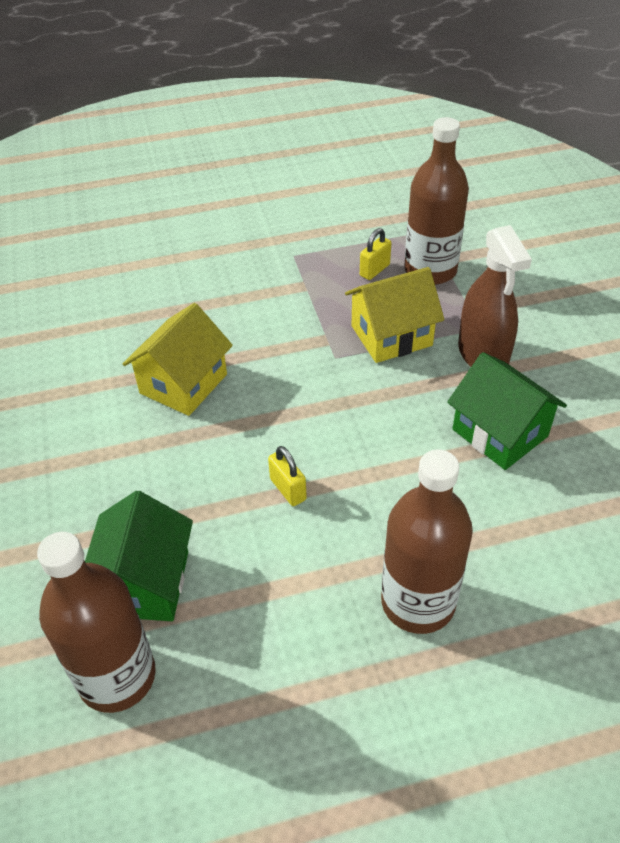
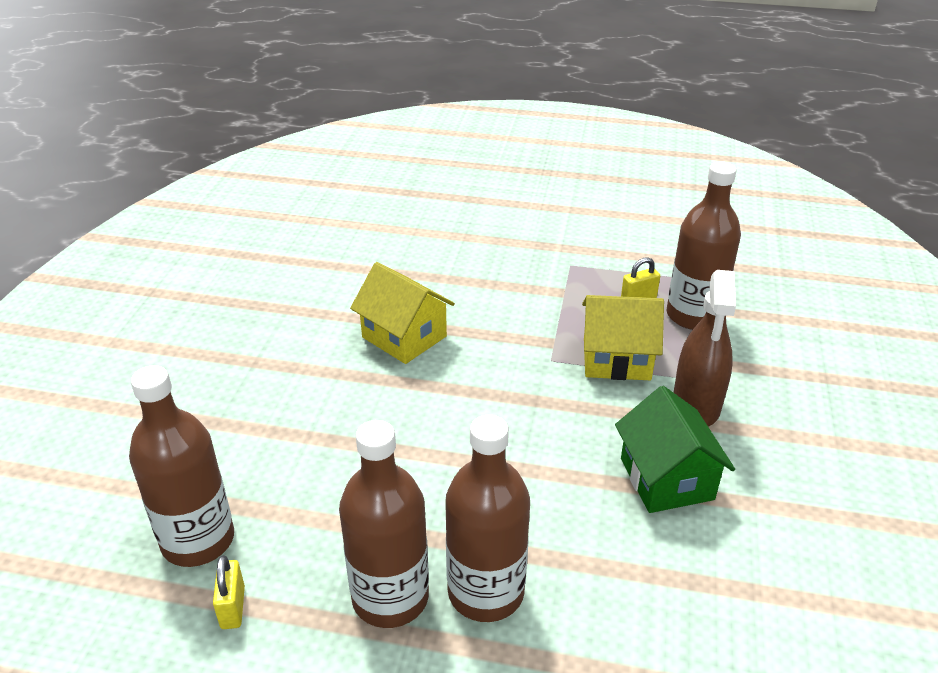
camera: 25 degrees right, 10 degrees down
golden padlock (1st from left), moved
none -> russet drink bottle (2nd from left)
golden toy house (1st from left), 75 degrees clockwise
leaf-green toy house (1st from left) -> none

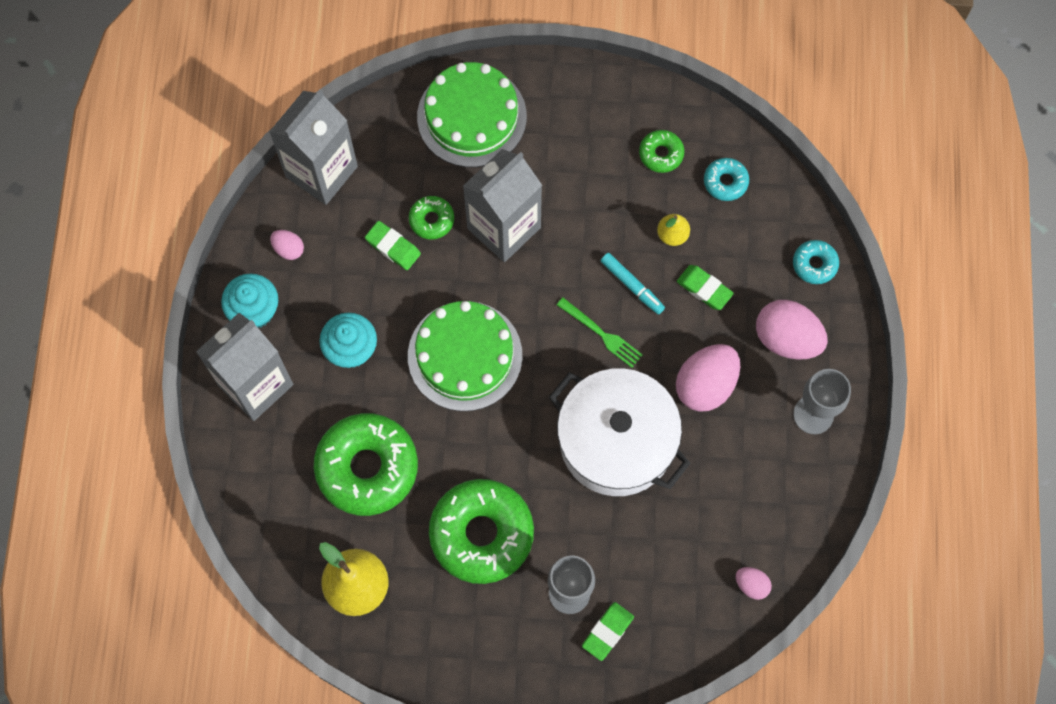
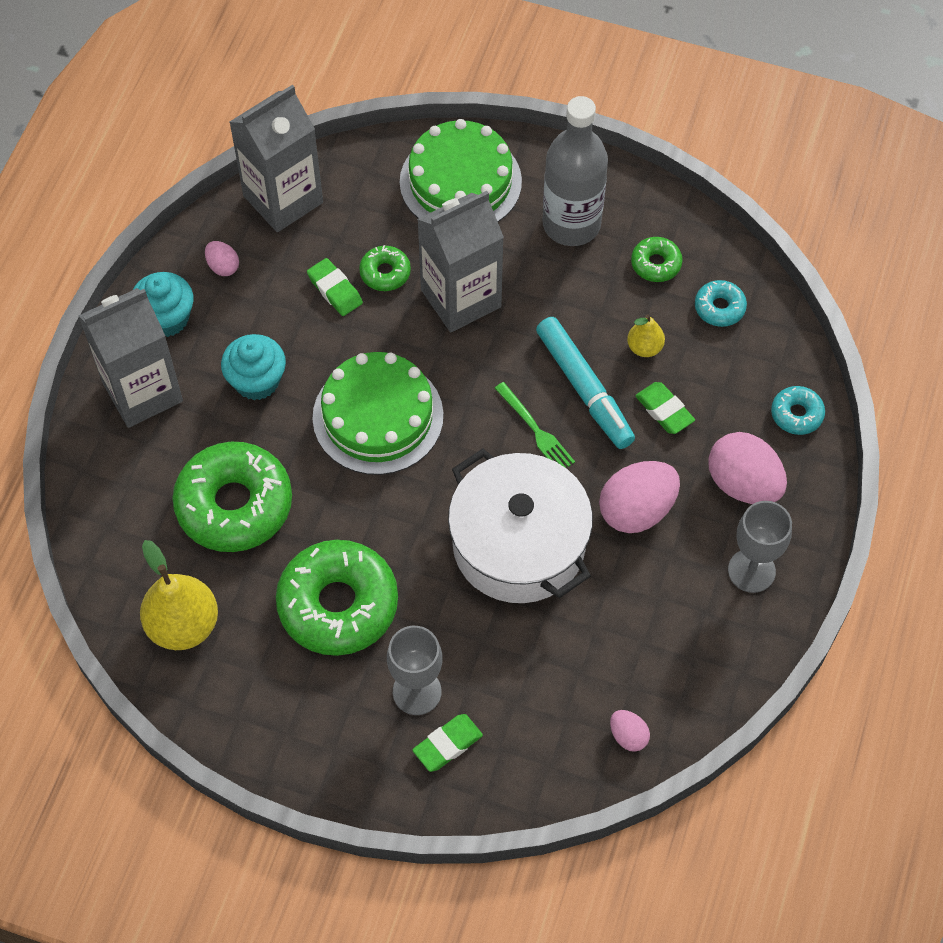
camera: 15 degrees right, 10 degrees down
teal marker, x1.71
none -> gray drink bottle

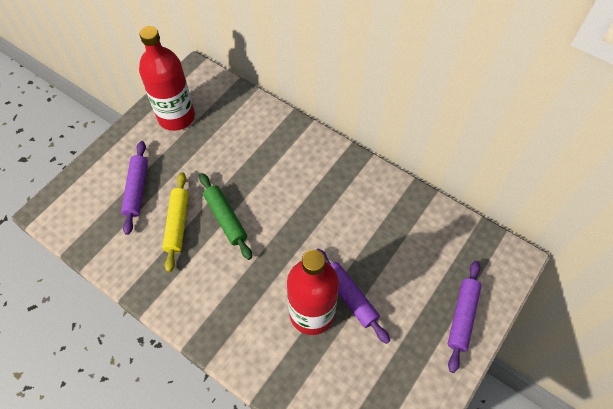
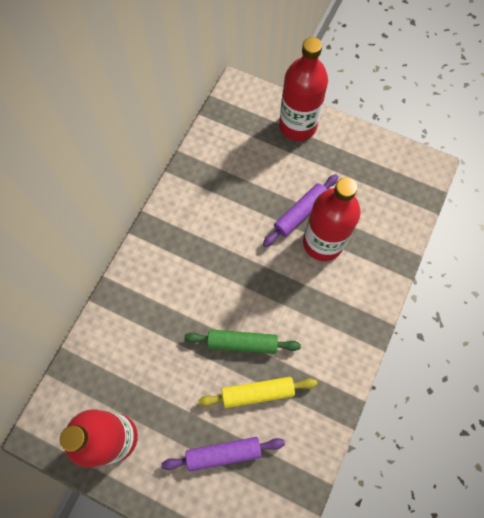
camera: 100 degrees left, 10 degrees up
leaf-green pastry roller, 45 degrees clockwise
royal purple pastry roller (3rd from left) -> red drink bottle (2nd from left)

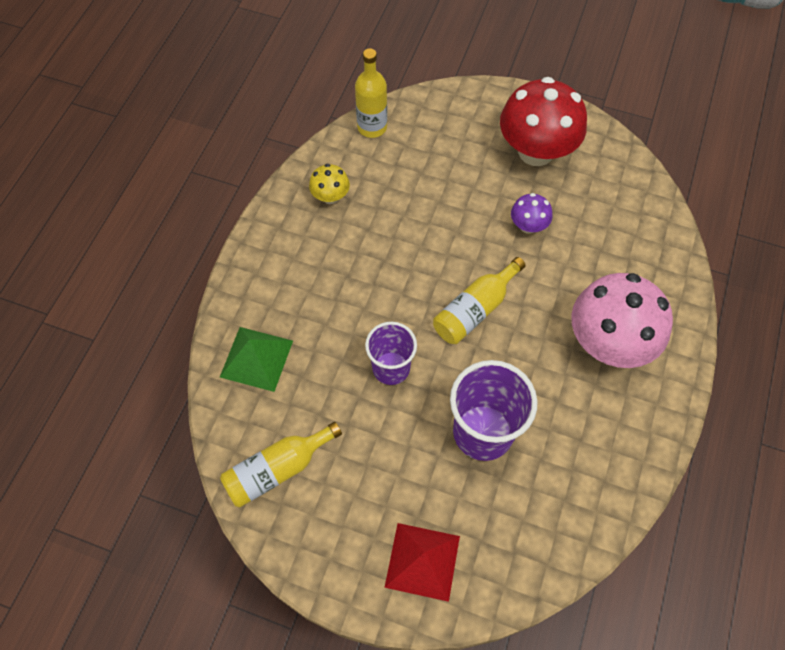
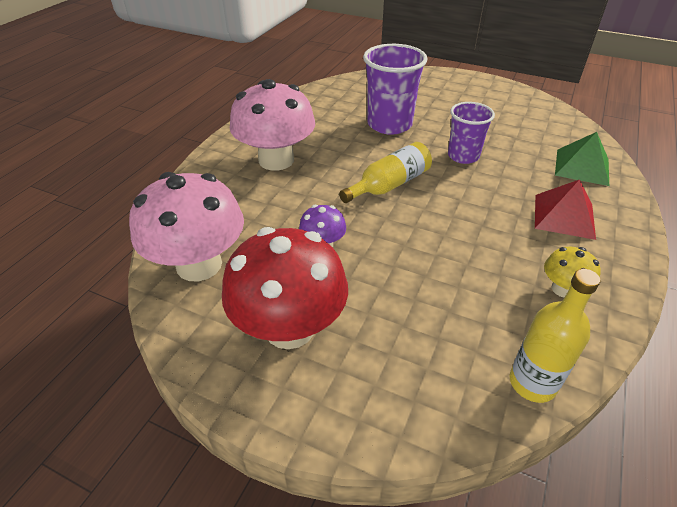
camera: 175 degrees left, 20 degrees down
none -> rose-pink toadstool (1st from left)
red pyramid, moved
golden drink bottle (1st from left) -> none

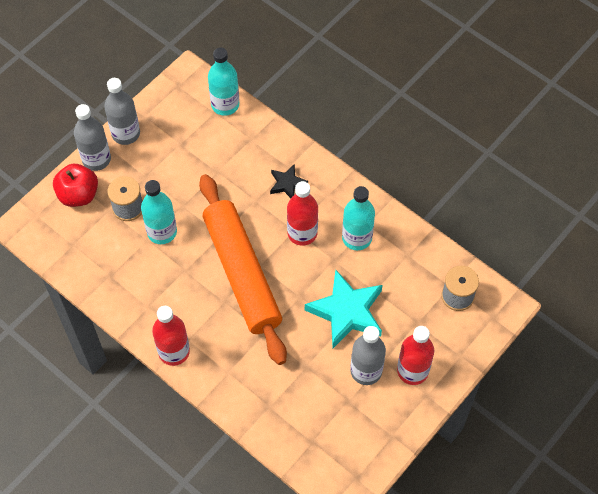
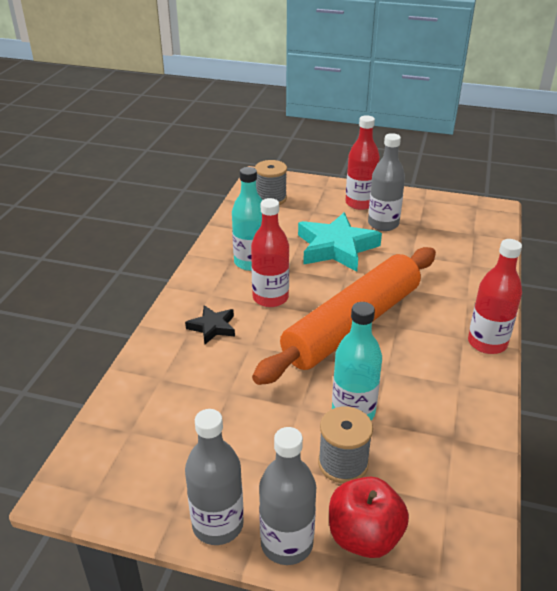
camera: 115 degrees left, 25 degrees down
teal drink bottle (2nd from left) -> none

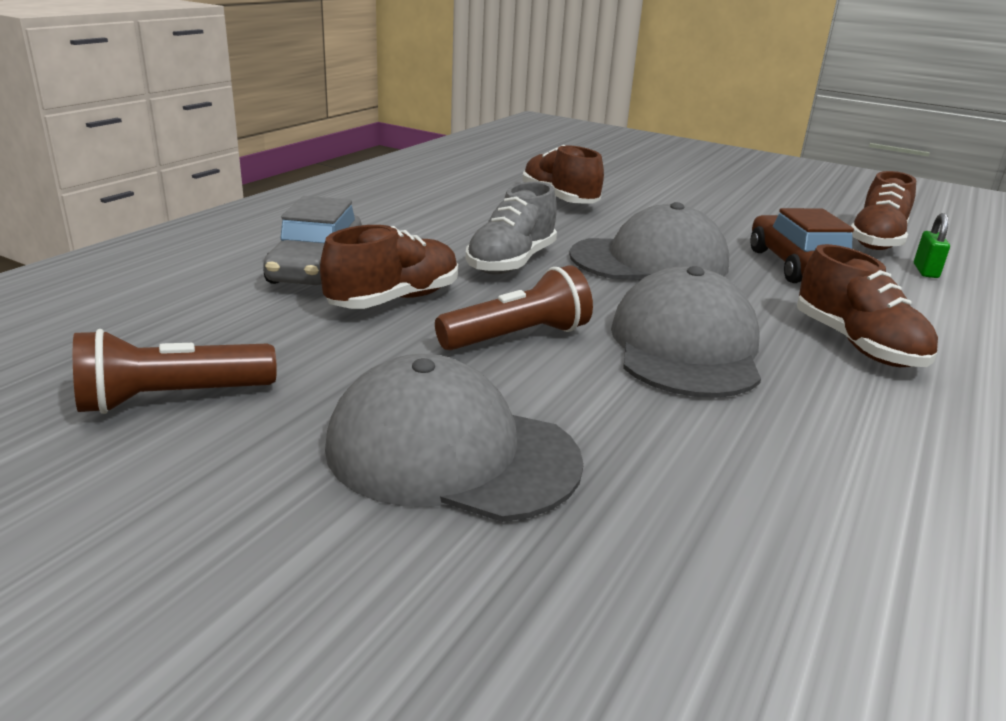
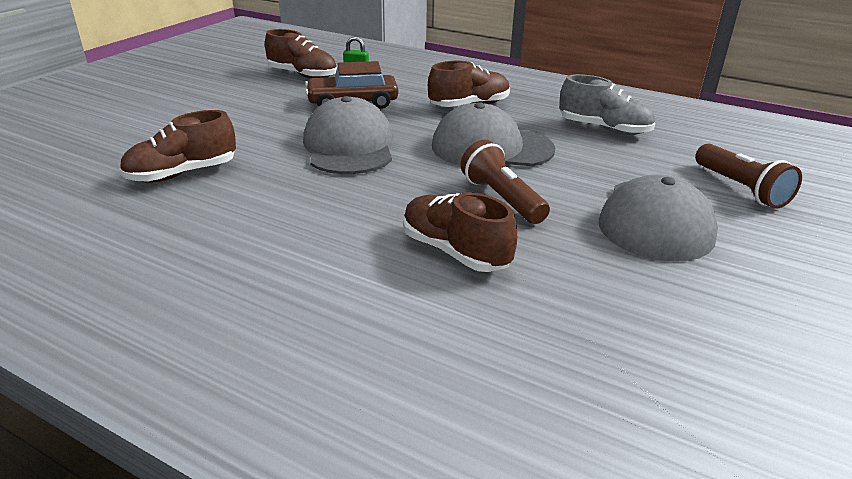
camera: 90 degrees left, 5 degrees up
gray sneaker, moved
russet flashlight (1st from left in the first image) -> russet flashlight (2nd from left), moved
gray toy car -> none

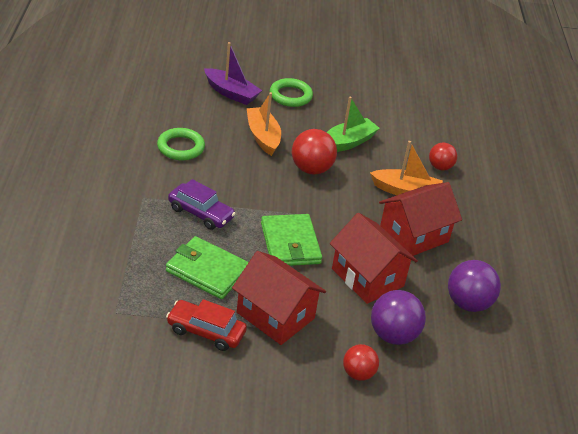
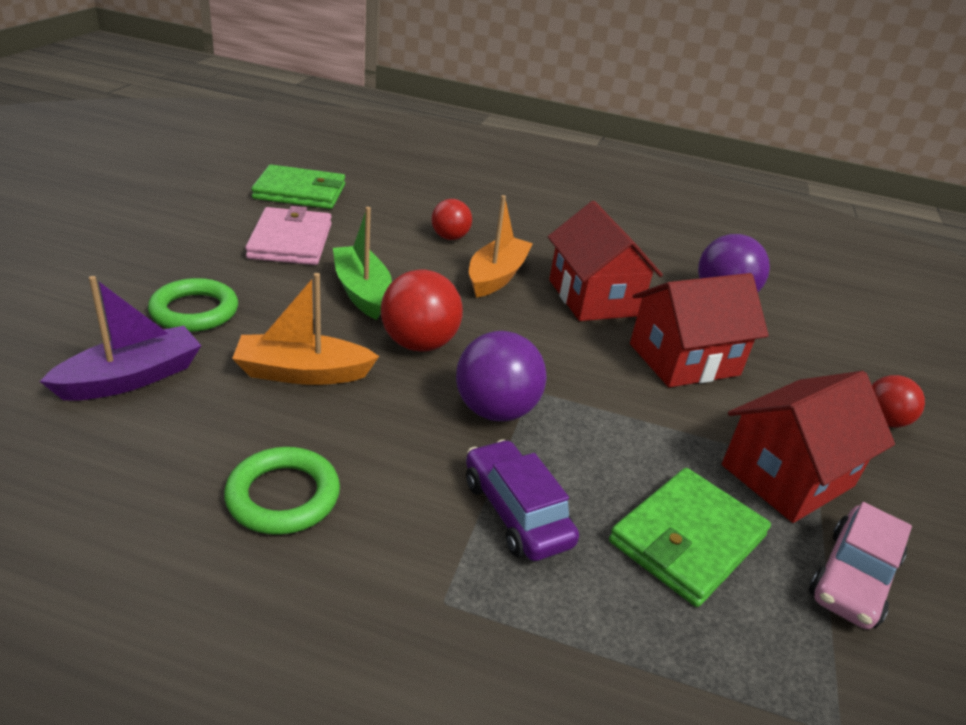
camera: 75 degrees left, 5 degrees down
none -> rose-pink billfold
leaf-green billfold (2nd from left in the first image) -> leaf-green billfold (1st from left), moved
royal purple sphere (1st from left), moved
royal purple toy car, 75 degrees counterclockwise
red toy car -> rose-pink toy car

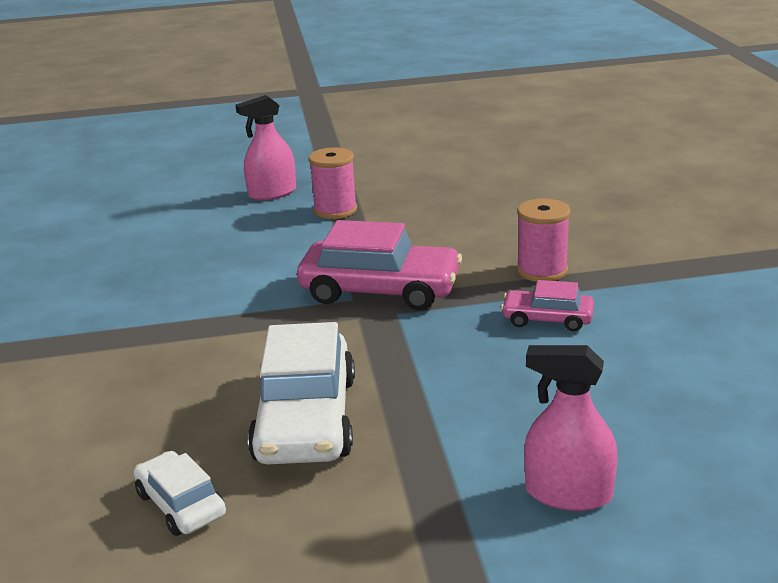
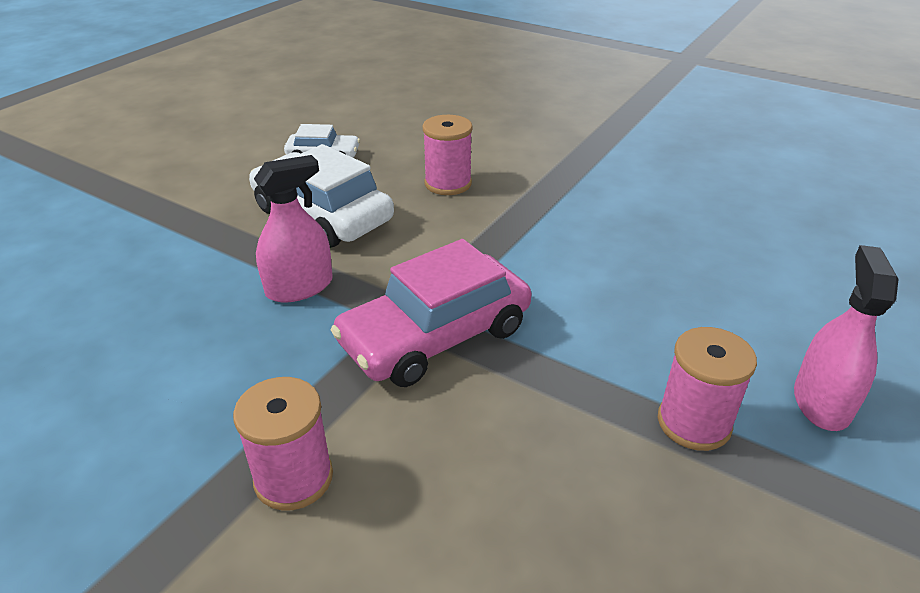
camera: 130 degrees right, 10 degrees up
rose-pink sprayer (2nd from left in the first image) -> rose-pink sprayer (1st from left), moved
none -> rose-pink reel of thread (2nd from left)
rose-pink toy car (2nd from left) -> none

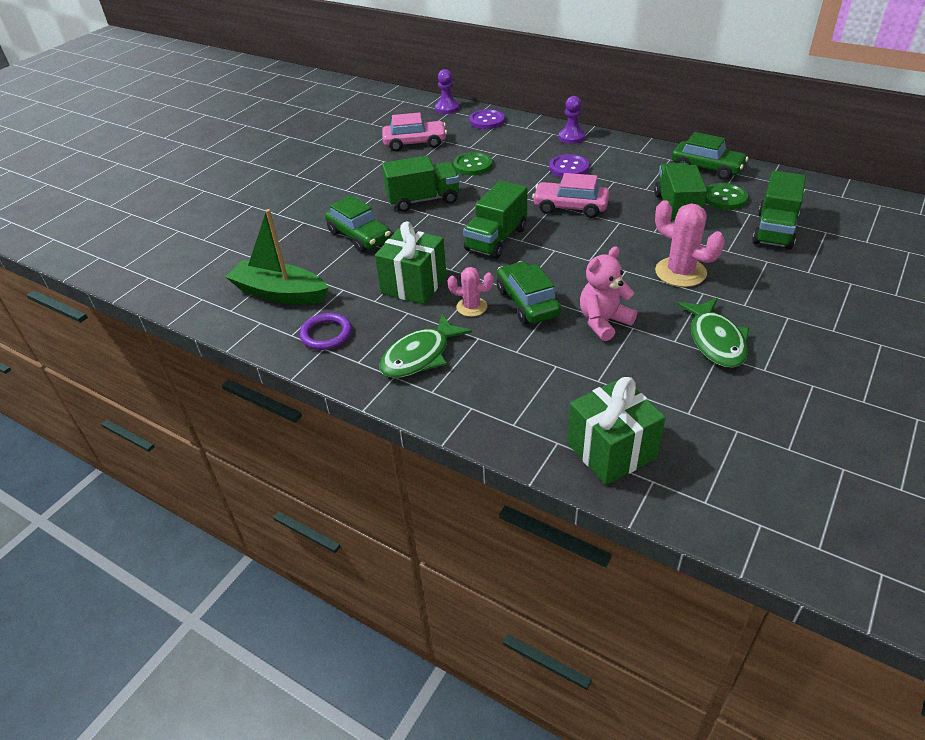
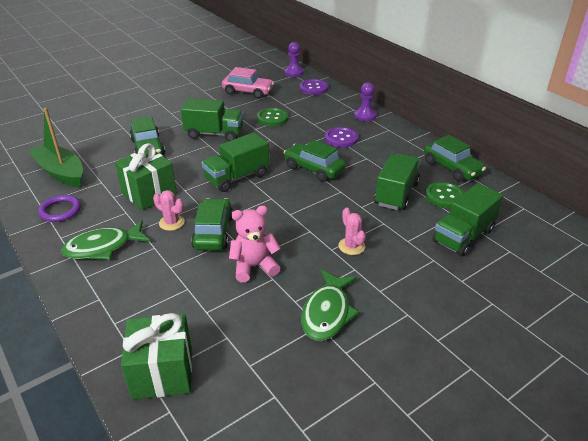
camera: 20 degrees right, 5 degrees down
rose-pink toy car (2nd from left) -> leaf-green toy car (3rd from left)
rose-pink prickly plant (2nd from left), x0.60

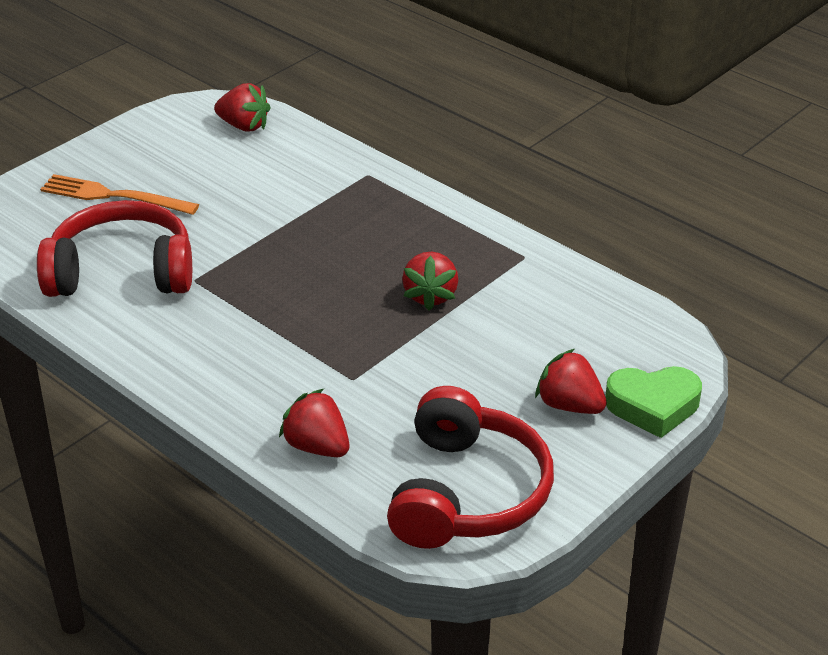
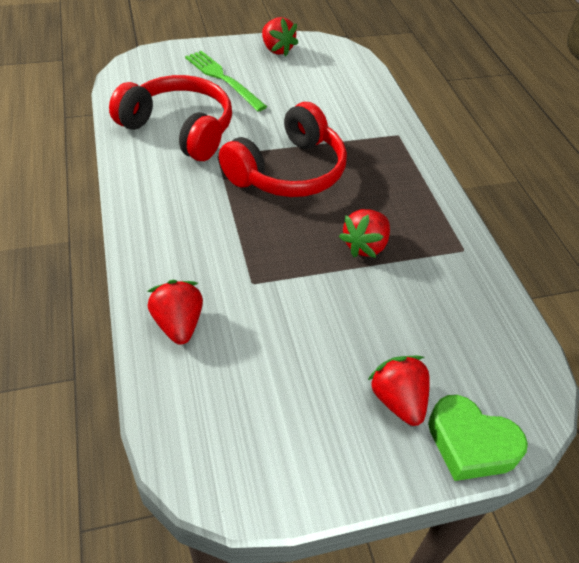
camera: 30 degrees right, 10 degrees up
orange table fork -> leaf-green table fork
red headphones (2nd from left), moved
red strawberry (1st from left in the first image) -> red strawberry (2nd from left), moved

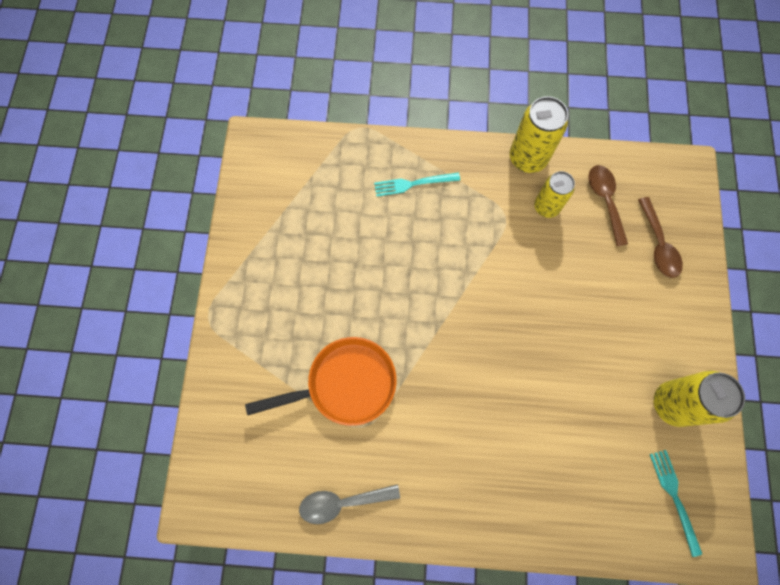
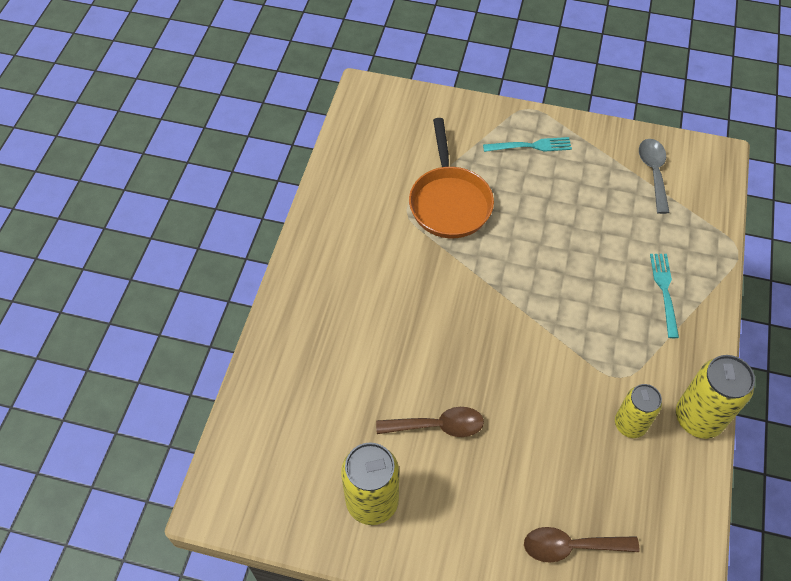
camera: 100 degrees right, 15 degrees down
russet tablespoon (1st from left), moved
teal table fork (2nd from left in the first image) -> teal table fork (1st from left), moved
gray tablespoon, moved

